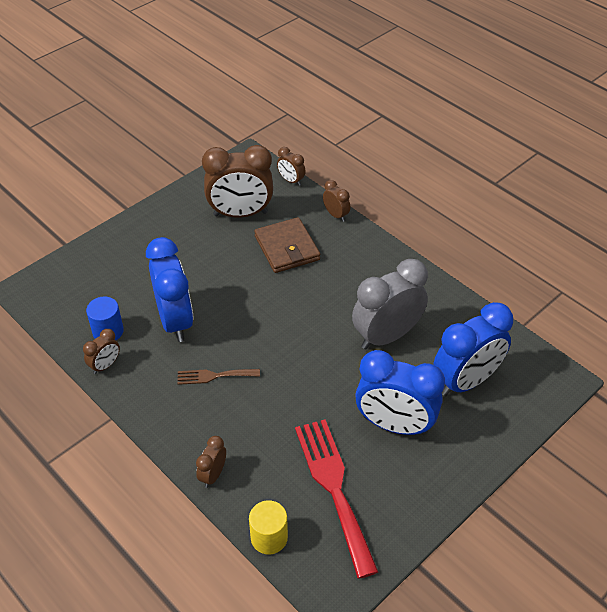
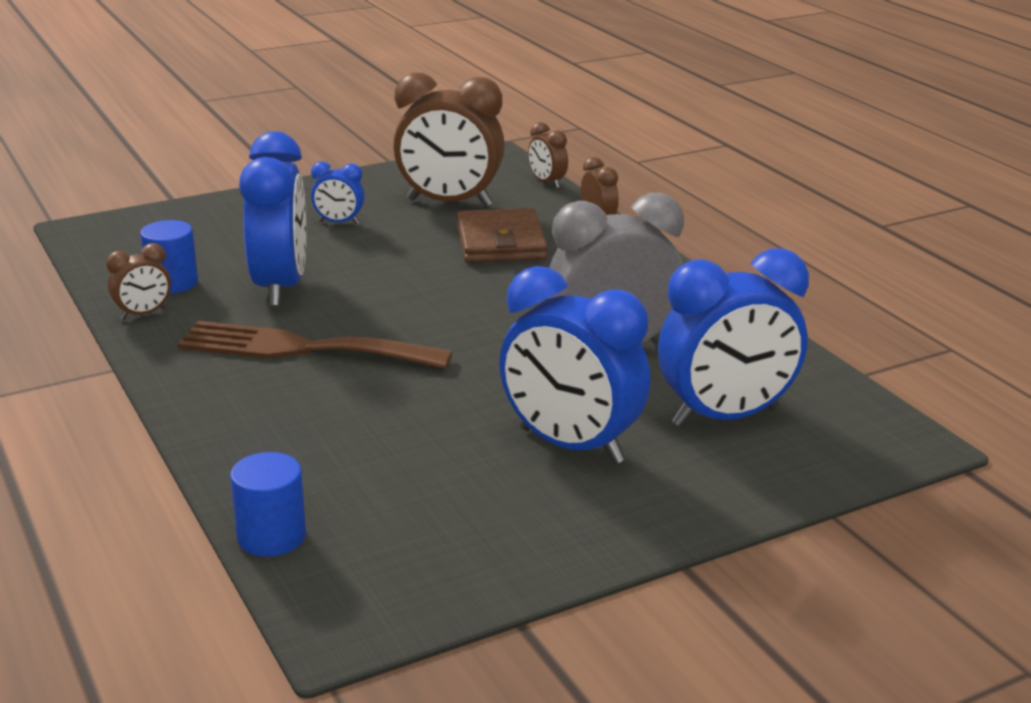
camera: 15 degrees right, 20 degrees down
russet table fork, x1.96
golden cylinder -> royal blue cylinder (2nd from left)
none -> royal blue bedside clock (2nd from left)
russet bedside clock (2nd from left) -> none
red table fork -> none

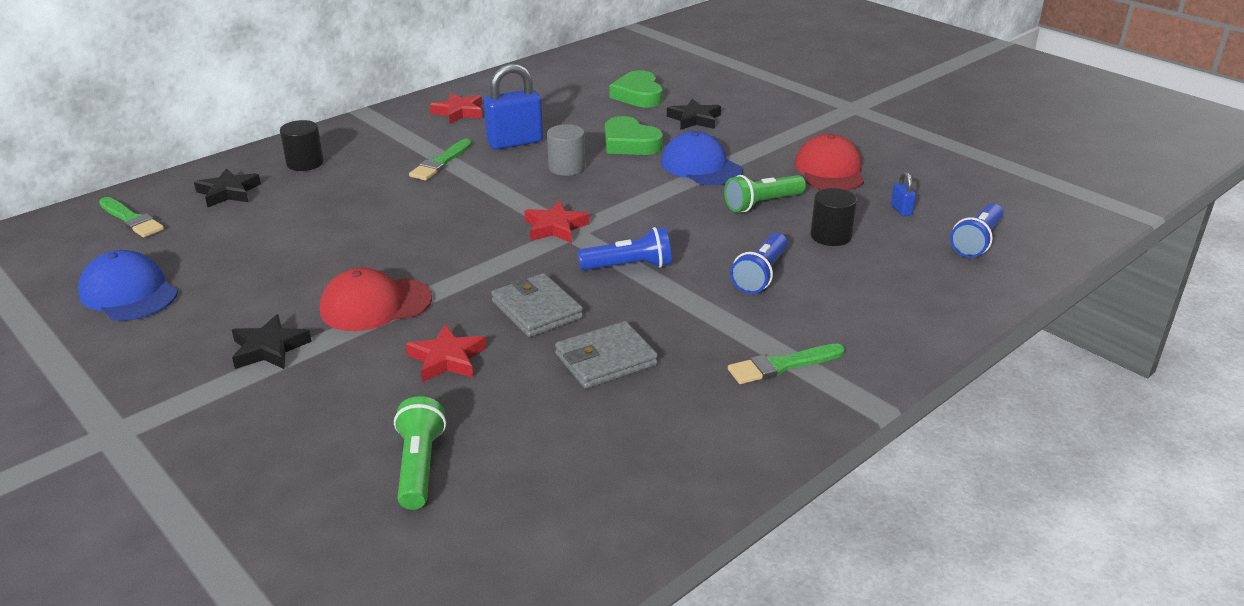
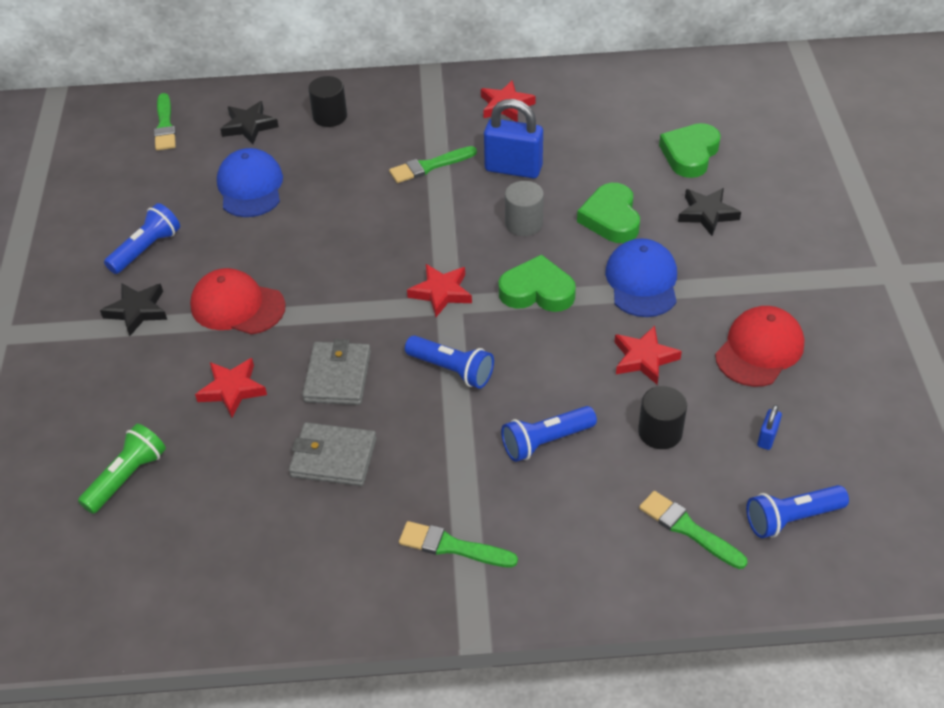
camera: 40 degrees right, 15 degrees up
none -> royal blue flashlight (1st from left)
royal blue cap (1st from left), moved
none -> leaf-green love heart (1st from left)
leaf-green flashlight (2nd from left) -> red star (4th from left)
none -> leaf-green paintbrush (4th from left)

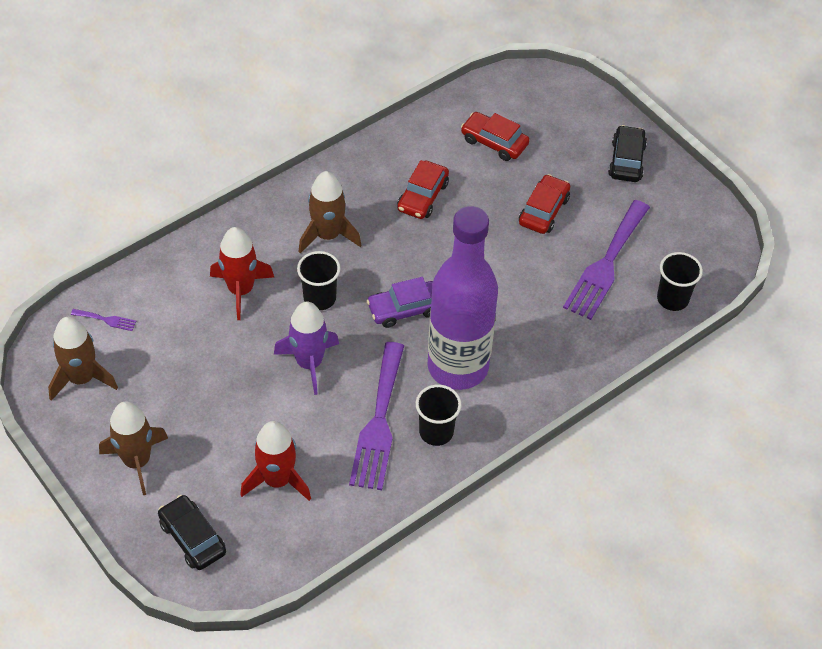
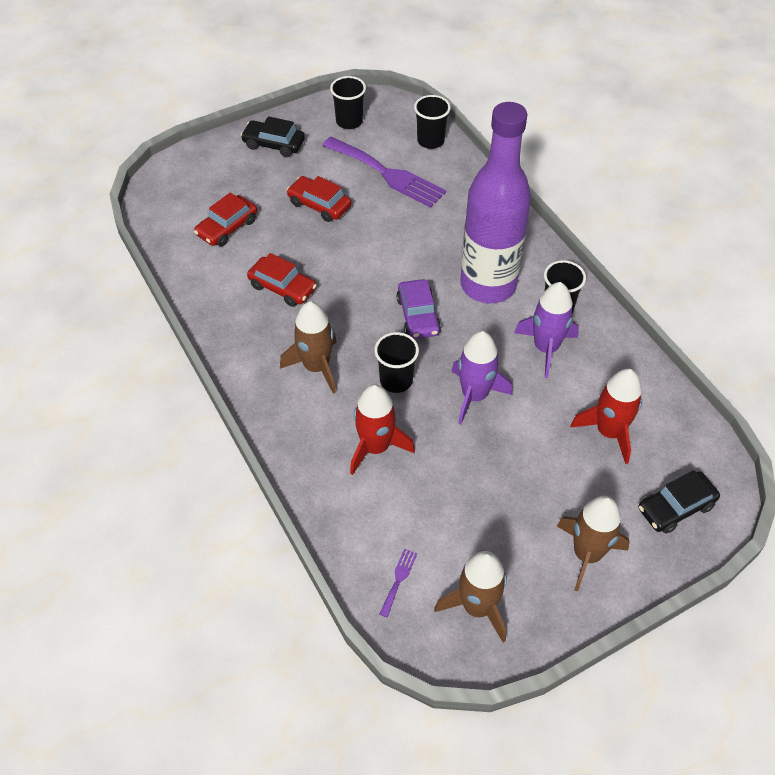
camera: 80 degrees left, 0 degrees up
none -> ebony beaker (1st from left)
royal purple table fork (2nd from left) -> royal purple rocket (2nd from left)

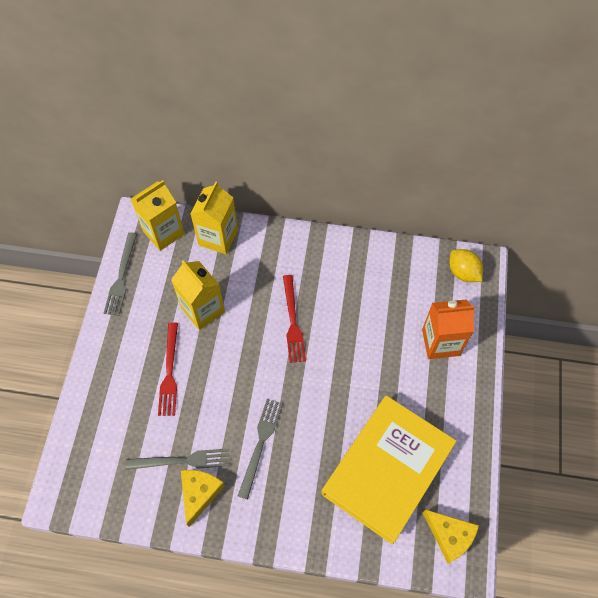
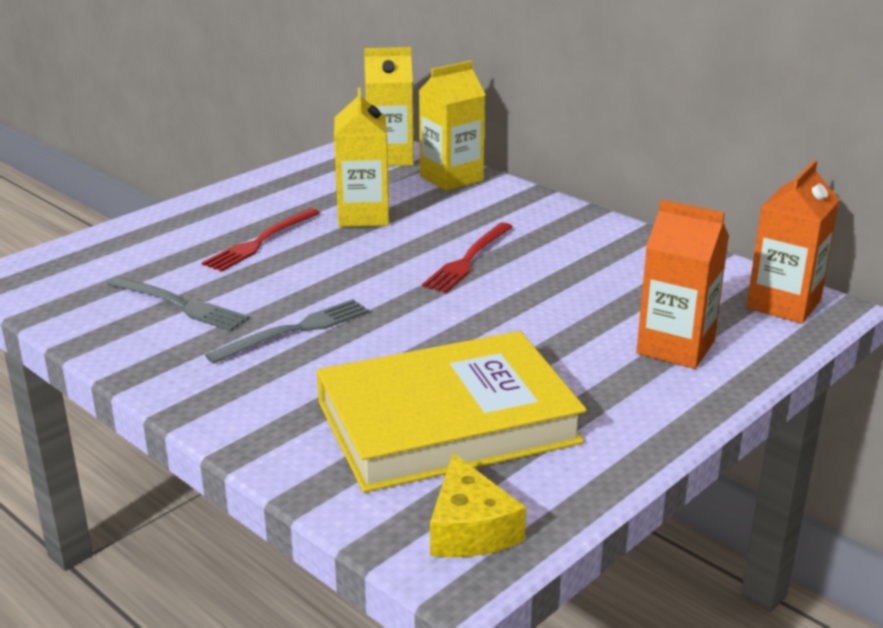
camera: 35 degrees right, 35 degrees down
golden citrus fruit -> orange carton (2nd from left)
gray table fork (1st from left) -> none
golden cheese (1st from left) -> none

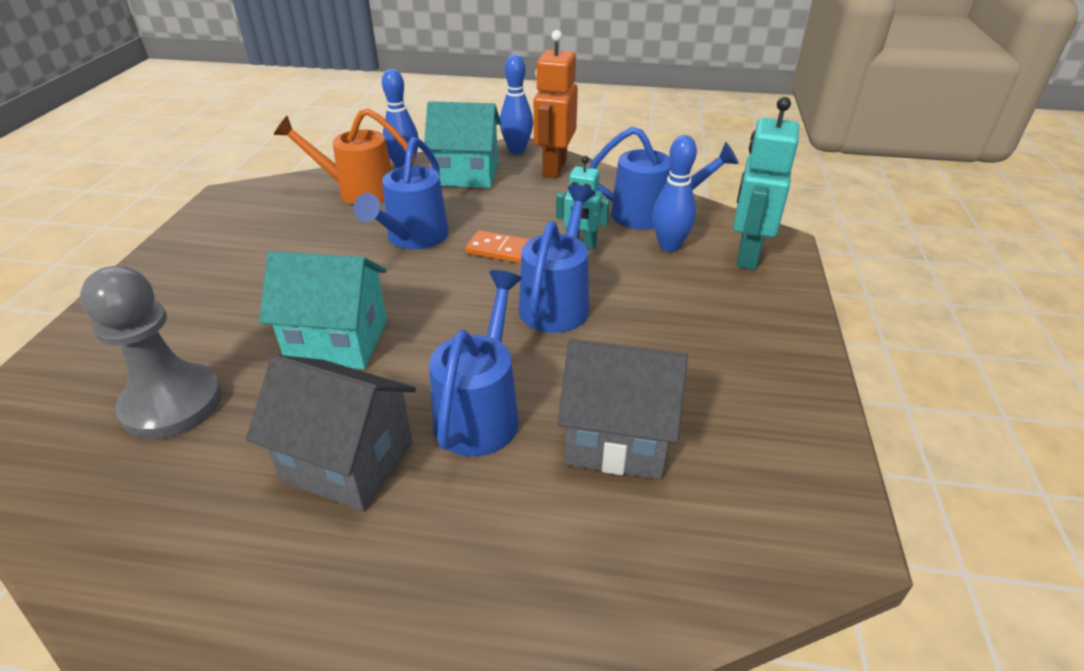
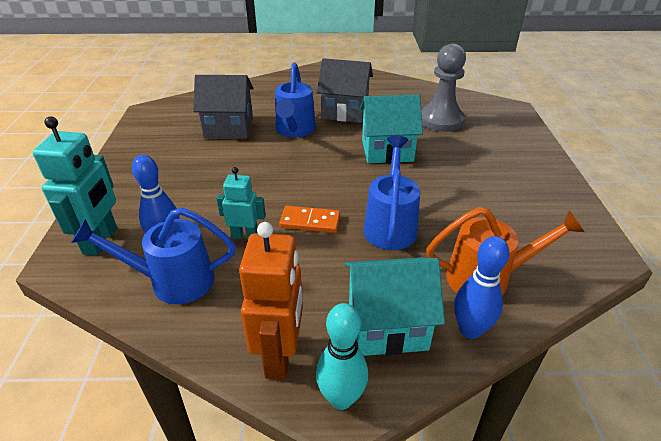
camera: 170 degrees right, 0 degrees up
royal blue tenpin (2nd from left) -> teal tenpin
royal blue watering pot (3rd from left) -> none

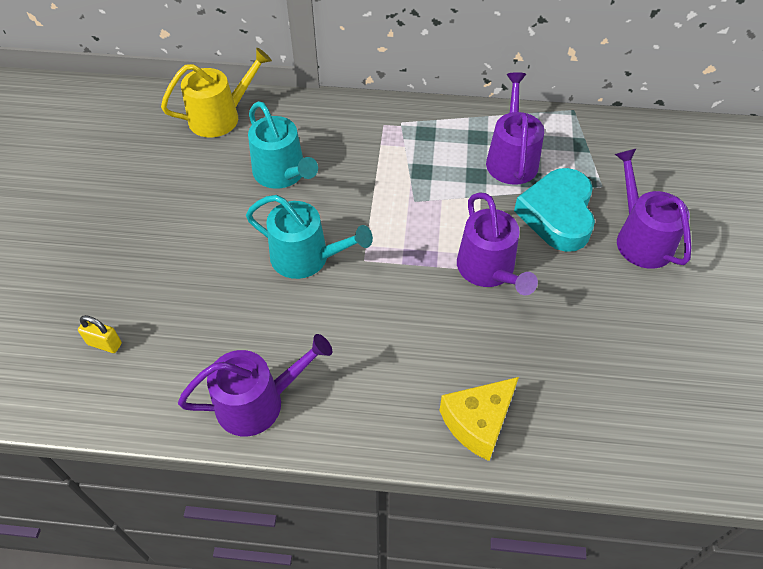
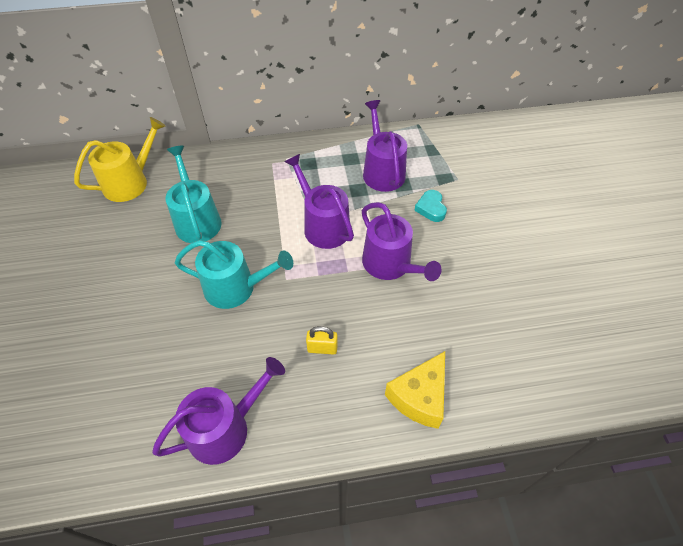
camera: 15 degrees left, 0 degrees up
teal watering pot (1st from left), 150 degrees counterclockwise
royal purple watering pot (4th from left in the first image) -> royal purple watering pot (2nd from left), moved
golden padlock, moved
teal love heart, x0.48

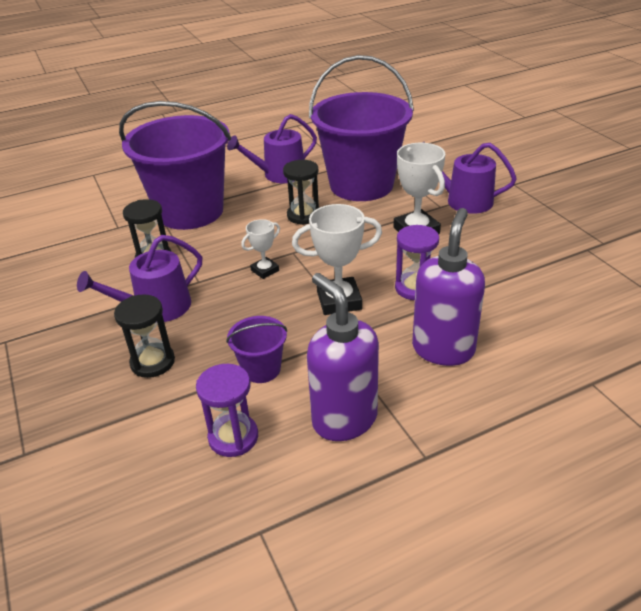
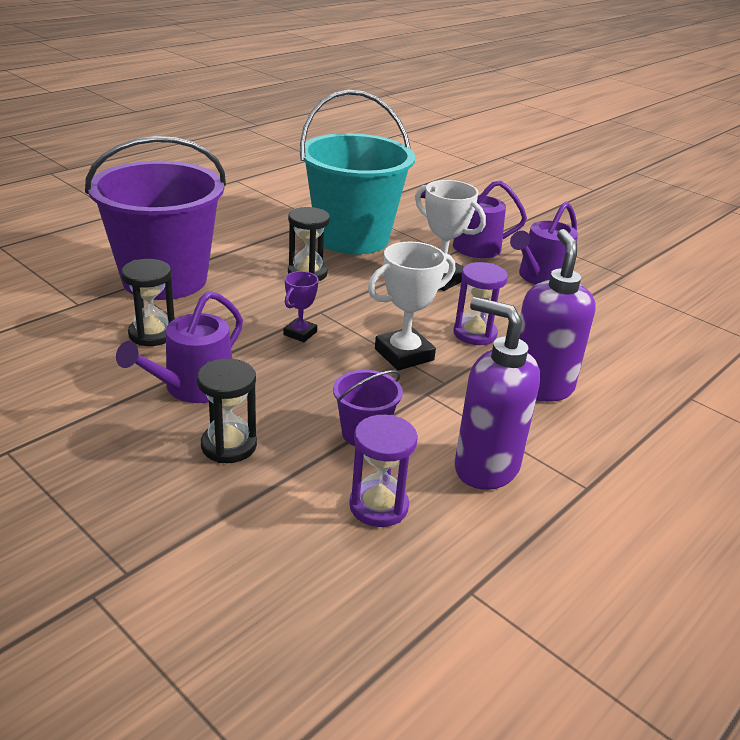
camera: 25 degrees left, 5 degrees down
pure white award cup (1st from left) -> royal purple award cup
royal purple bucket (3rd from left) -> teal bucket
royal purple watering pot (2nd from left in the first image) -> royal purple watering pot (3rd from left), moved

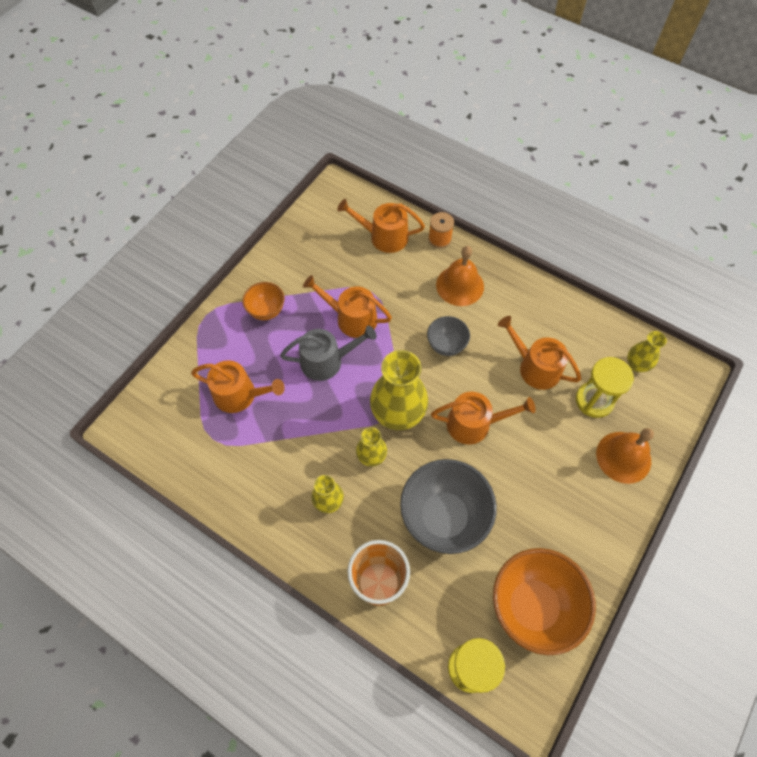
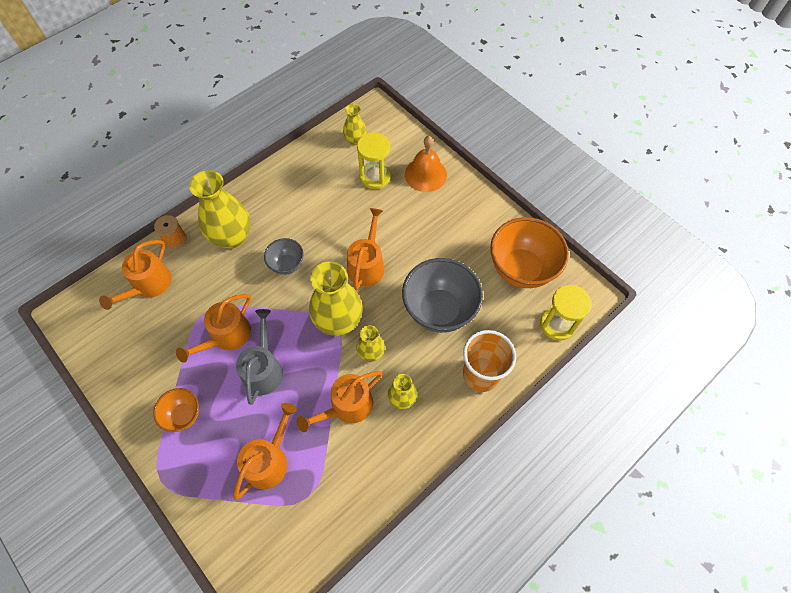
camera: 75 degrees left, 0 degrees up
orange bell (1st from left) -> golden flower vase (1st from left)
orange watering pot (5th from left in the first image) -> orange watering pot (4th from left), moved

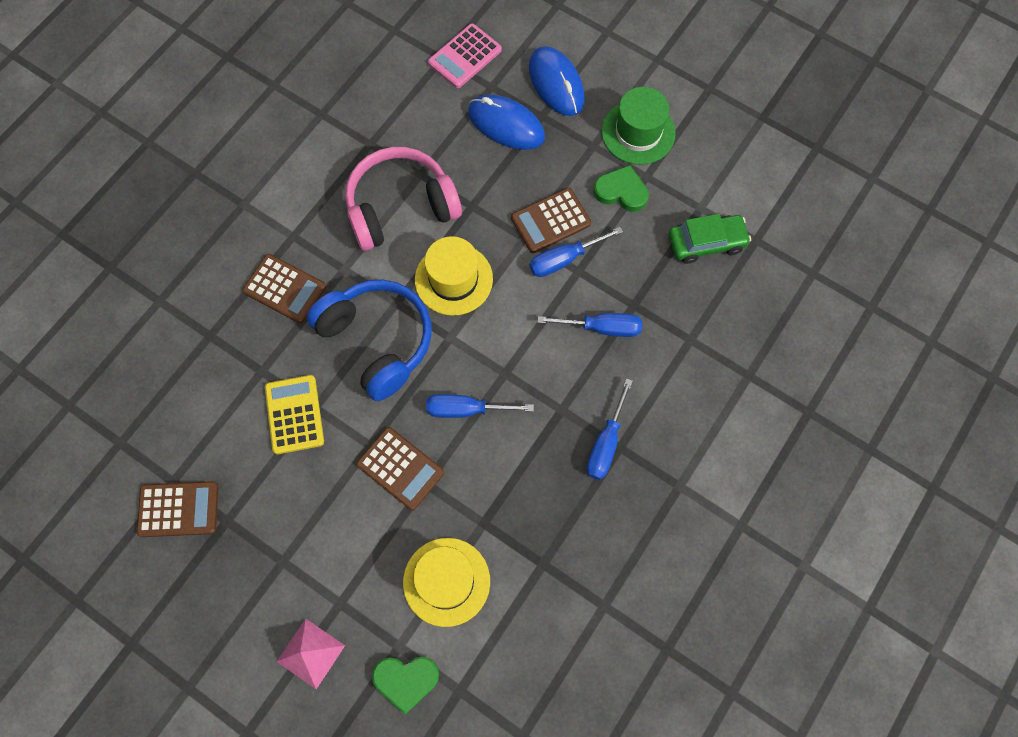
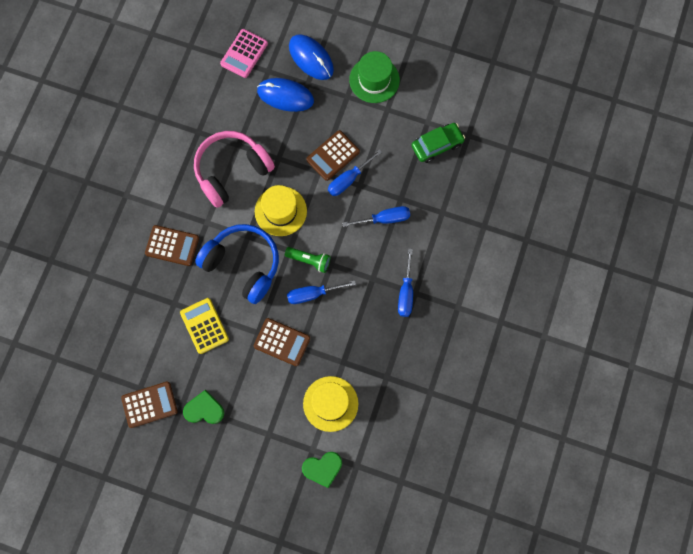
camera: 15 degrees left, 5 degrees up
leaf-green love heart (2nd from left in the first image) -> leaf-green love heart (1st from left), moved
none -> leaf-green flashlight
rose-pink pyramid -> none

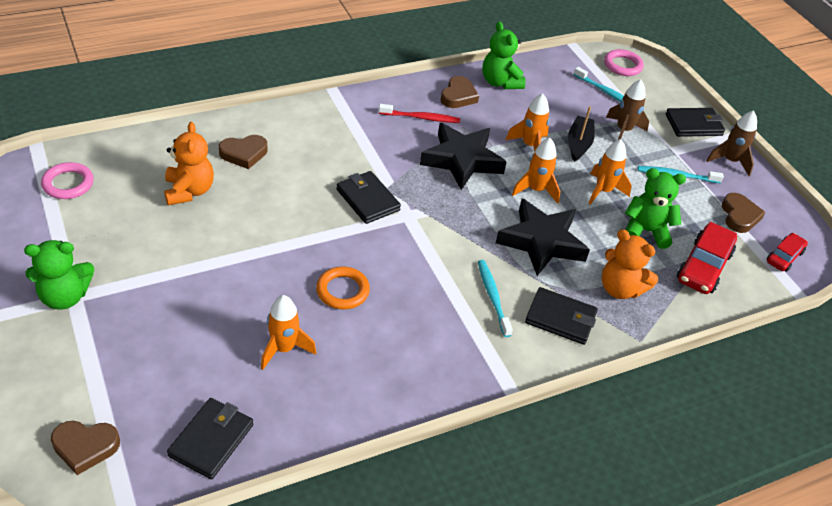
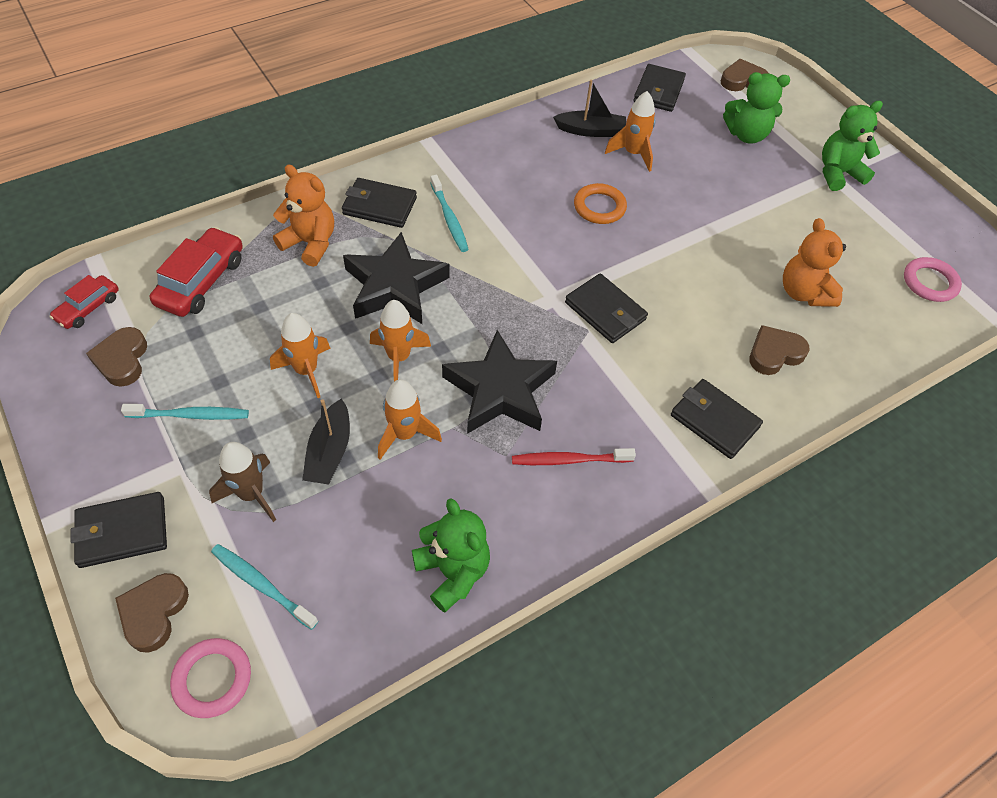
camera: 175 degrees right, 10 degrees up
russet love heart (3rd from left in the first image) -> russet love heart (2nd from left), moved
none -> ebony sailboat (2nd from left)
none -> ebony billfold (5th from left)
leaf-green stuffed bear (3rd from left in the first image) -> leaf-green stuffed bear (2nd from left), moved
russet rocket (2nd from left) -> none

